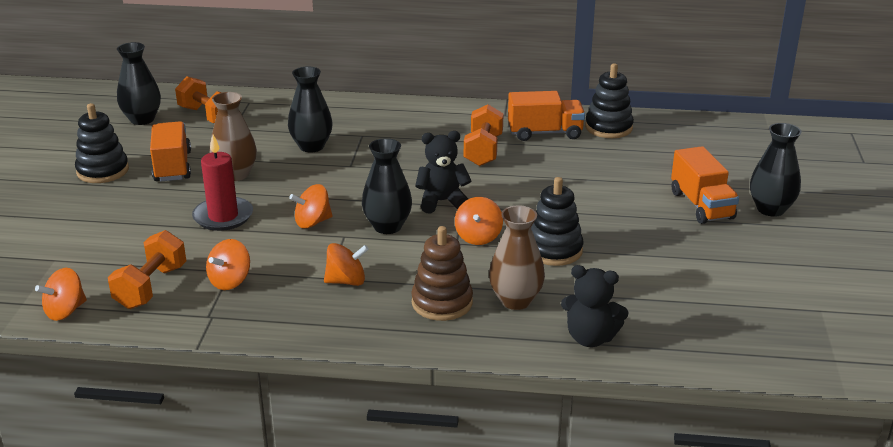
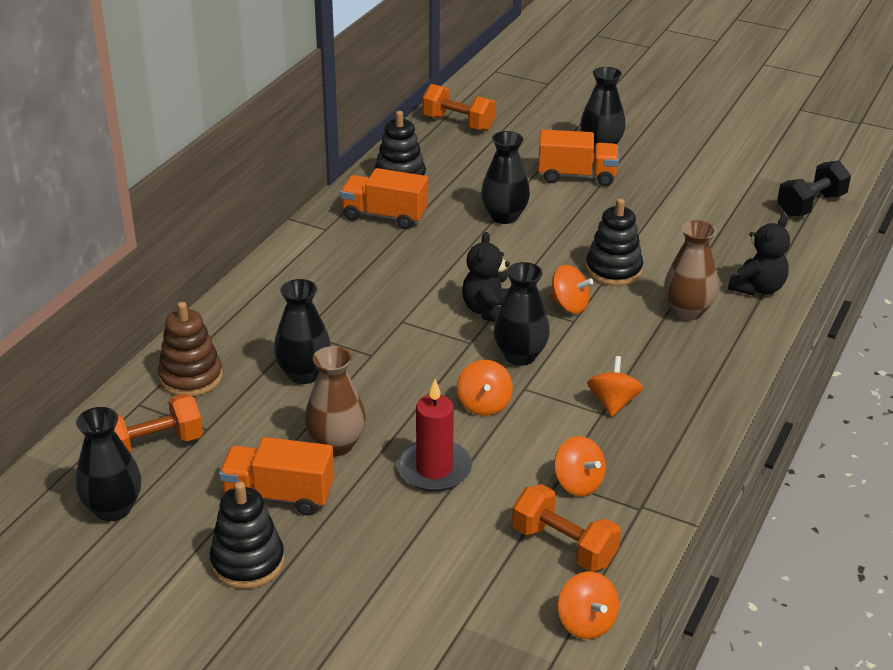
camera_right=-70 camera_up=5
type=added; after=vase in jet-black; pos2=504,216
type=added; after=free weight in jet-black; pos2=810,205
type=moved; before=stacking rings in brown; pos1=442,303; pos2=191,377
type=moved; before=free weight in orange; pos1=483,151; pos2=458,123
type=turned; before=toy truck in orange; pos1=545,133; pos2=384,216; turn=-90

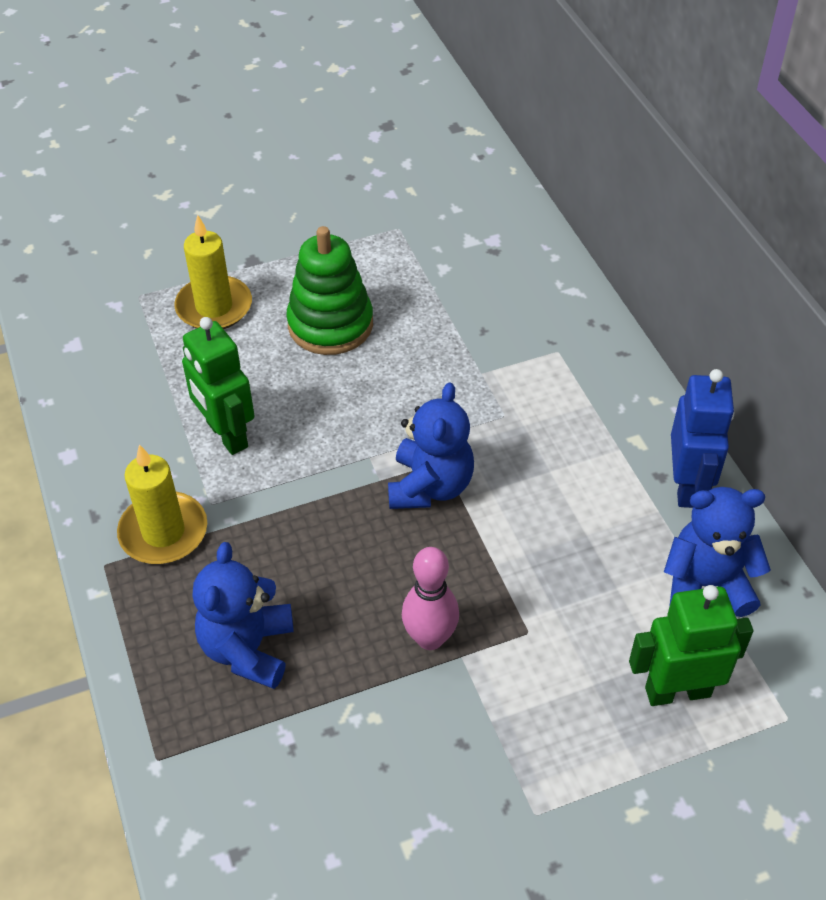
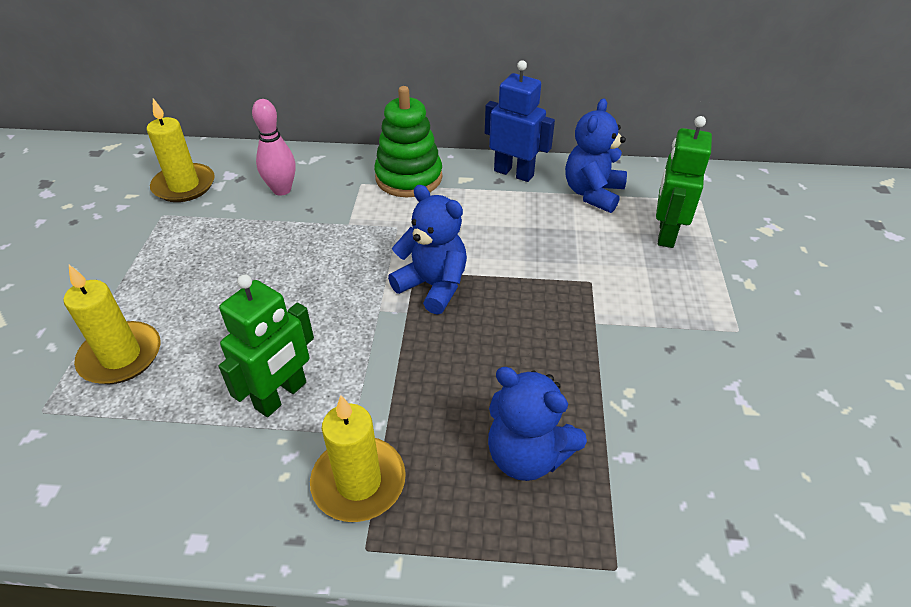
camera_right=-65 camera_up=-5
type=added; after=candle in yellow; pos2=184,186
type=moved; before=stacking rings in emerald; pos1=330,324; pos2=409,178
type=moved; before=skittle in rose-pink; pos1=430,638; pos2=282,190
type=turned; before=robot in emerald; pos1=226,435; pos2=281,396; turn=-45

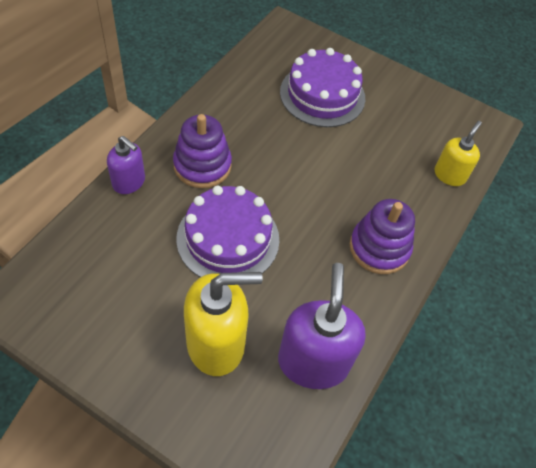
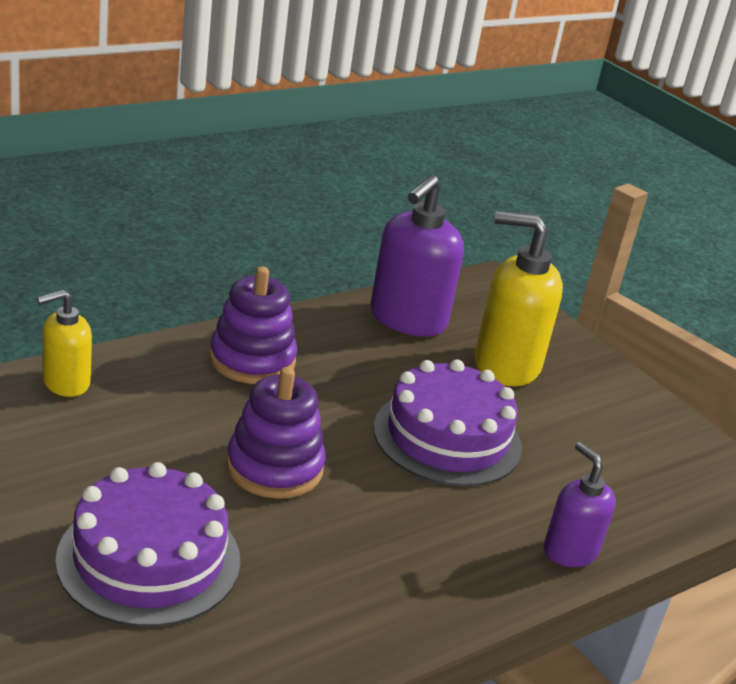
camera_right=-155 camera_up=-25
type=moved; before=stacking rings in purple; pos1=202,165; pos2=274,467

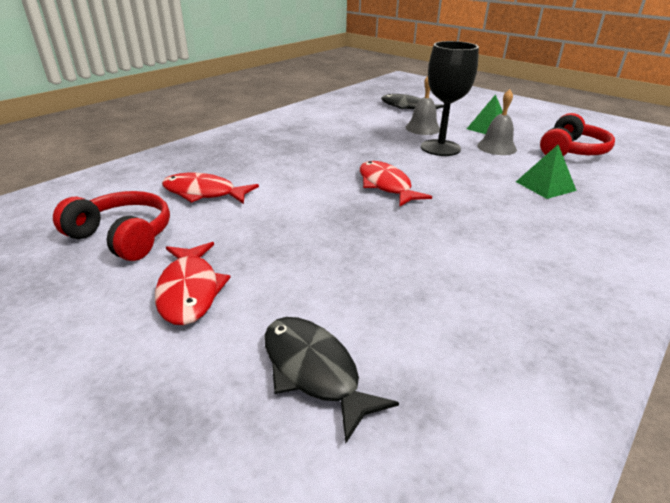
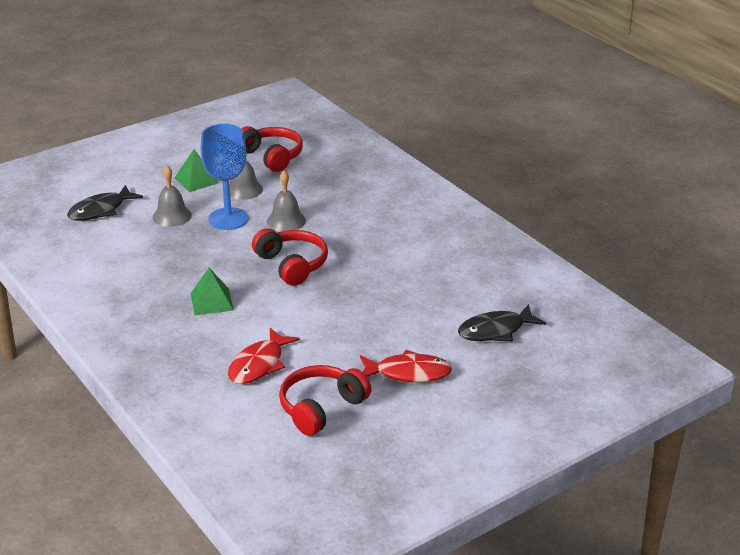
camera_right=-75 camera_up=0
type=added; after=hand bell in ash-grey; pos2=286,221
type=moved; before=pyramid shape in emerald; pos1=545,186; pos2=212,301
type=replaced; before=fish figure in crimson; after=headphones in crimson; pos1=386,185; pos2=292,265
type=recoloured; before=wine glass in jet-black; after=wine glass in royal blue; pos1=440,148; pos2=228,219

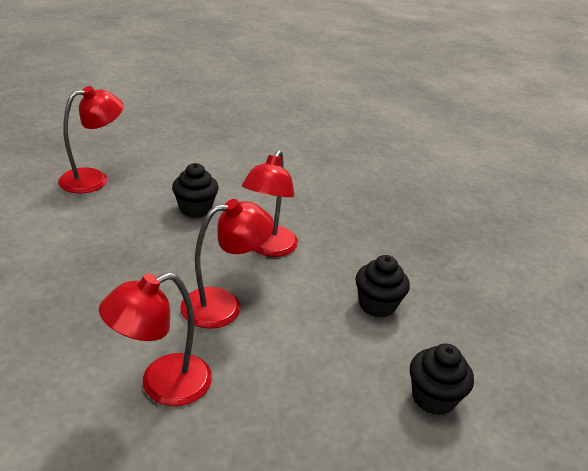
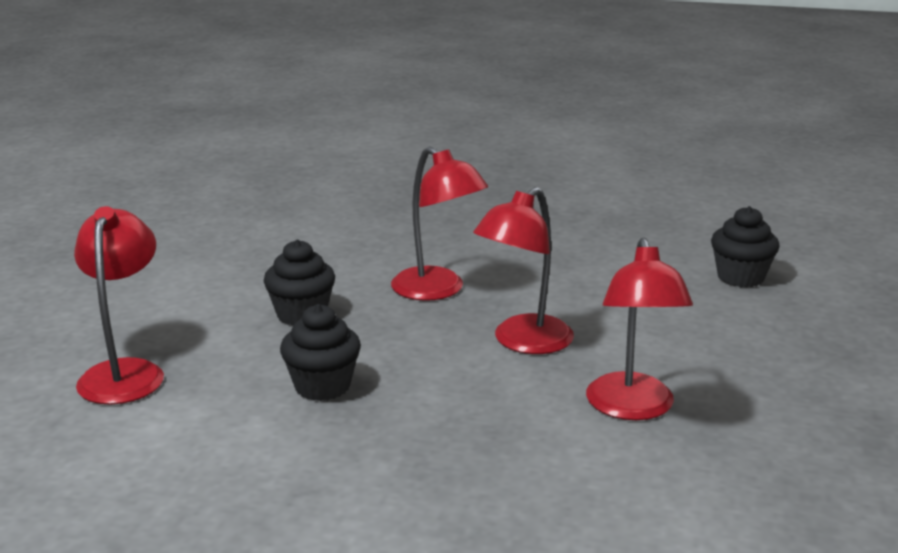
camera_right=-55 camera_up=-10
type=moved; before=fairy cake in jet-black; pos1=377,305; pos2=322,386
type=turned; before=lamp in crimson; pos1=224,305; pos2=523,342; turn=-150

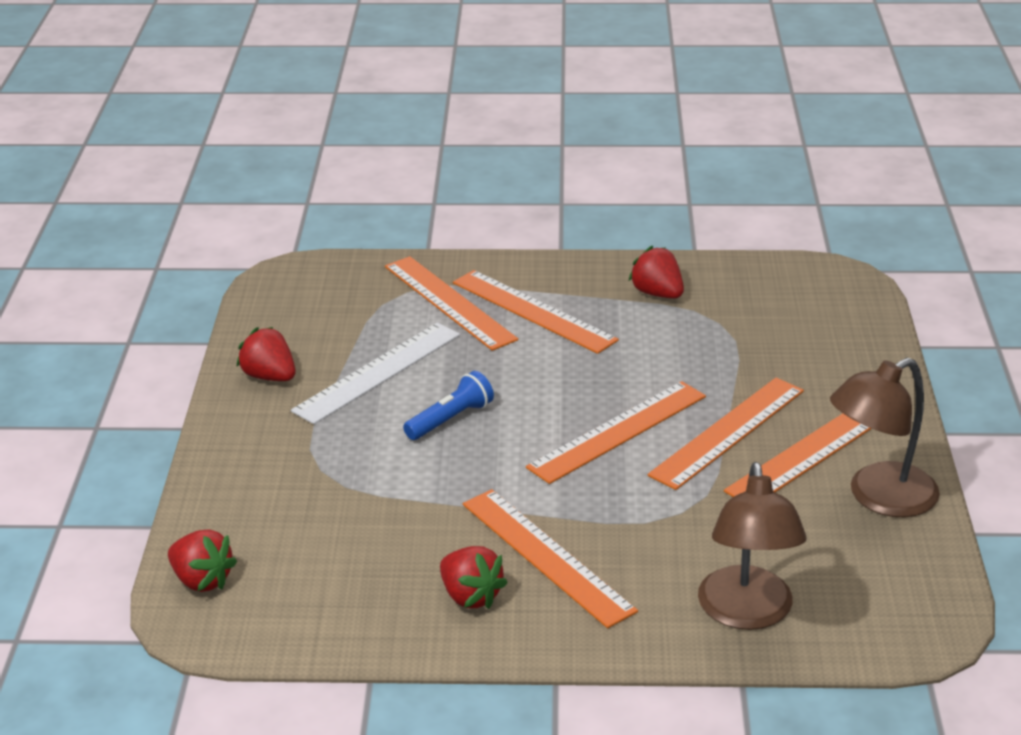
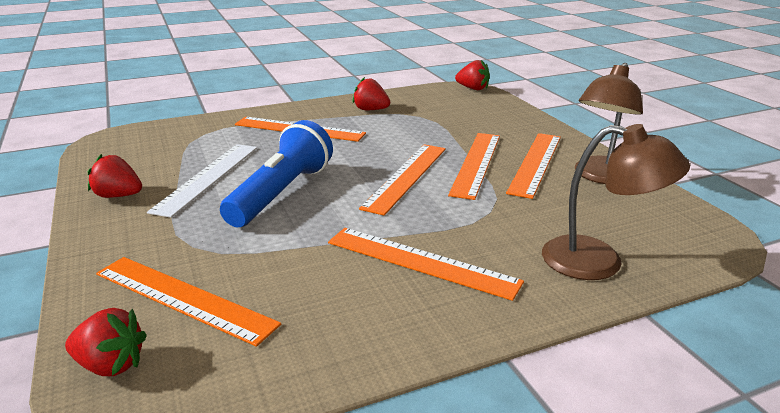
camera_right=-25 camera_up=-5
type=moved; before=ruler in orange; pos1=449,302; pos2=184,298
type=moved; before=strawberry in crimson; pos1=470,596; pos2=473,88
type=turned; before=lamp in brown; pos1=747,613; pos2=599,262; turn=-45
type=resized; before=torch in royal blue; pos1=450,419; pos2=281,193; scale=1.89

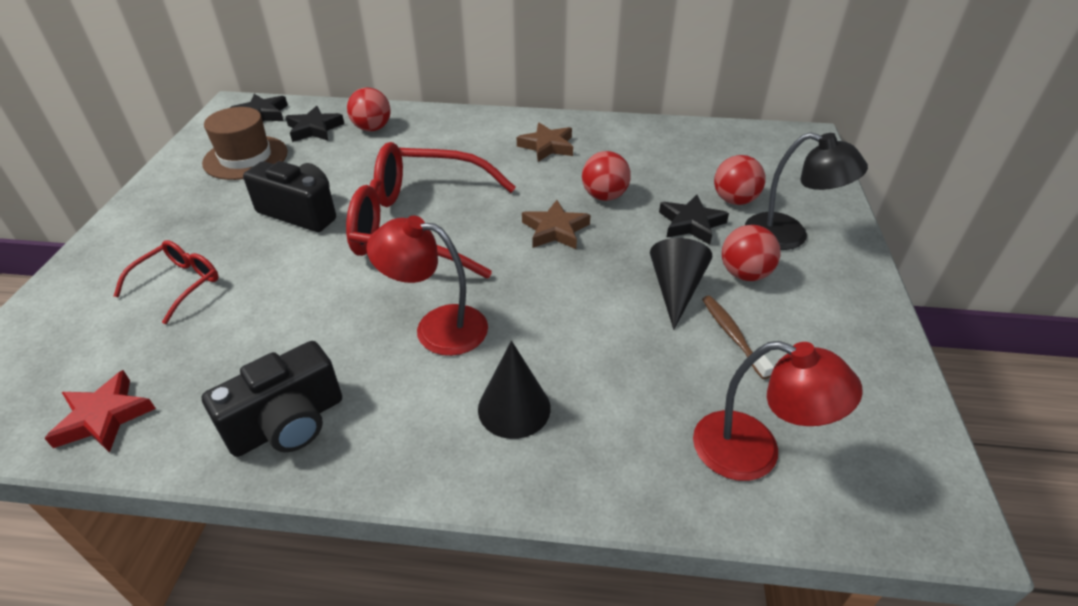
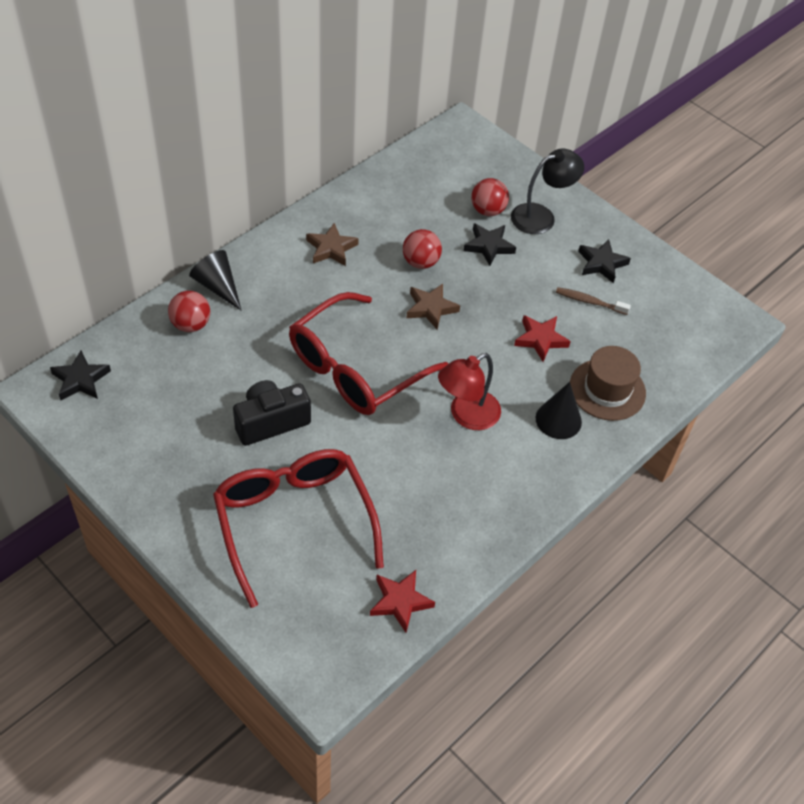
camera_right=-55 camera_up=10
type=removed; before=camera in jet-black; pos1=288,423
type=removed; before=lamp in crimson; pos1=754,452
type=removed; before=ball in crimson; pos1=744,274
type=added; after=star shape in crimson; pos2=540,339
type=moved; before=tall hat in brown; pos1=245,158; pos2=607,389
type=moved; before=star shape in jet-black; pos1=314,129; pos2=601,263
type=moved; before=cone in jet-black; pos1=675,290; pos2=217,286
type=resized; before=eyeglasses in crimson; pos1=178,285; pos2=294,523; scale=2.12

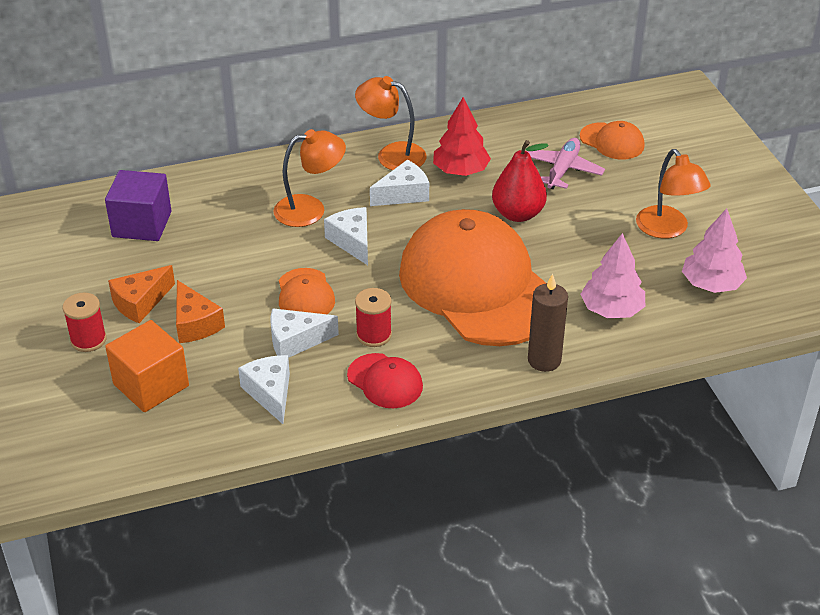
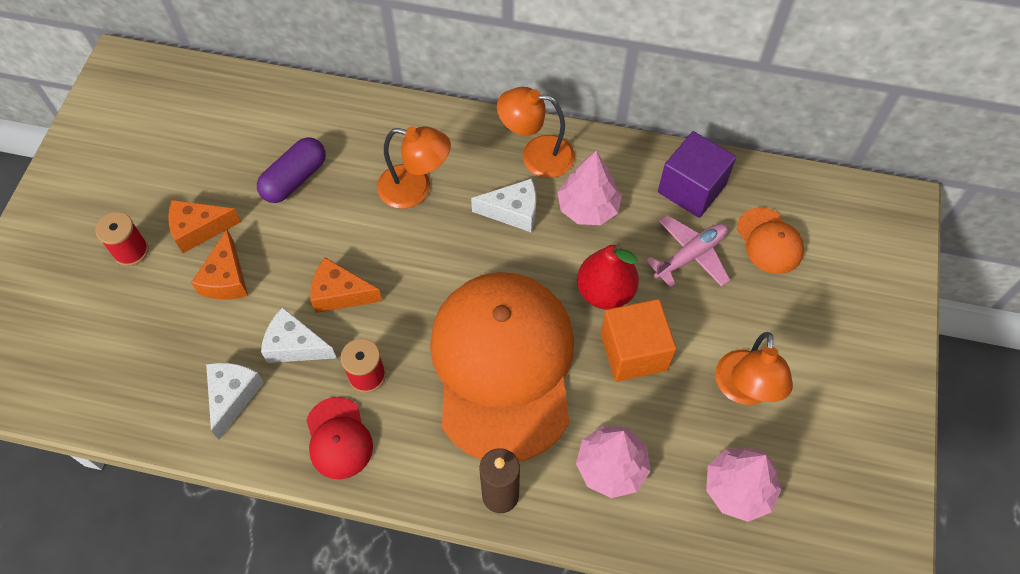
camera_right=30 camera_up=20
type=removed; before=cheese in white; pos1=352,241
type=added; after=pill in purple; pos2=295,179
type=moved; before=solid cube in purple; pos1=142,224; pos2=691,189
type=moved; before=solid cube in orange; pos1=151,385; pos2=633,352
type=replaced; before=peaked cap in orange; after=cheese in orange; pos1=305,295; pos2=340,294
type=recoloured; before=tree in crimson; after=tree in rose-pink; pos1=460,171; pos2=588,207
type=turned; before=lamp in orange; pos1=392,155; pos2=536,155; turn=-45

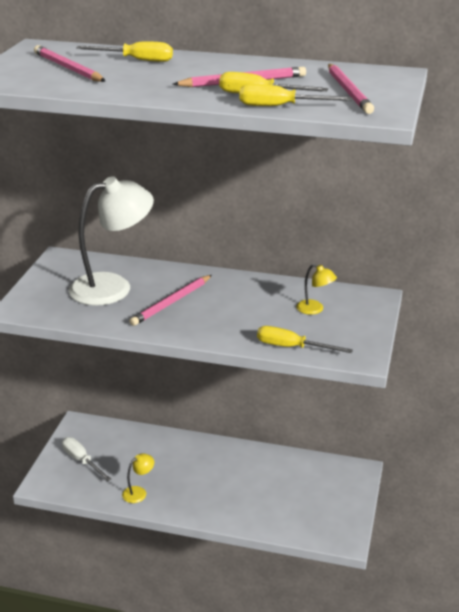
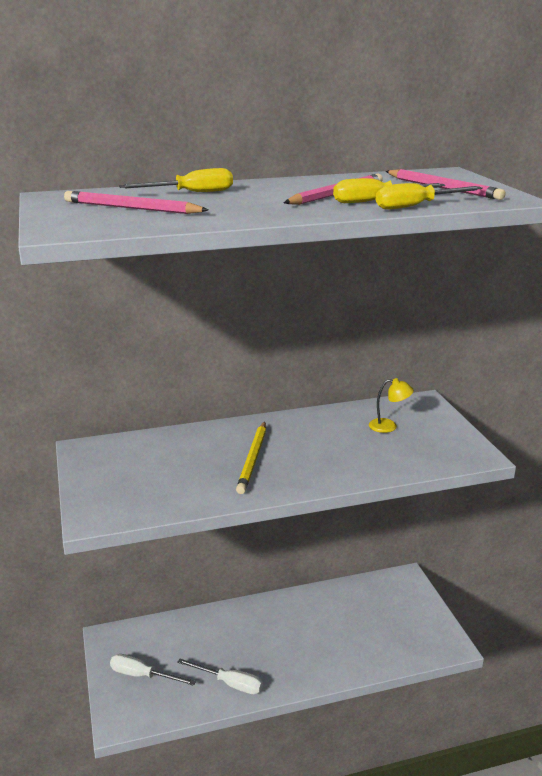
camera_right=-30 camera_up=-5
type=removed; before=lamp in white; pos1=113,286
type=removed; before=hand screwdriver in yellow; pos1=292,347
type=replaced; before=lamp in yellow; after=hand screwdriver in white; pos1=138,492; pos2=229,683
type=recoloured; before=lead pencil in rose-pink; after=lead pencil in yellow; pos1=171,302; pos2=253,459

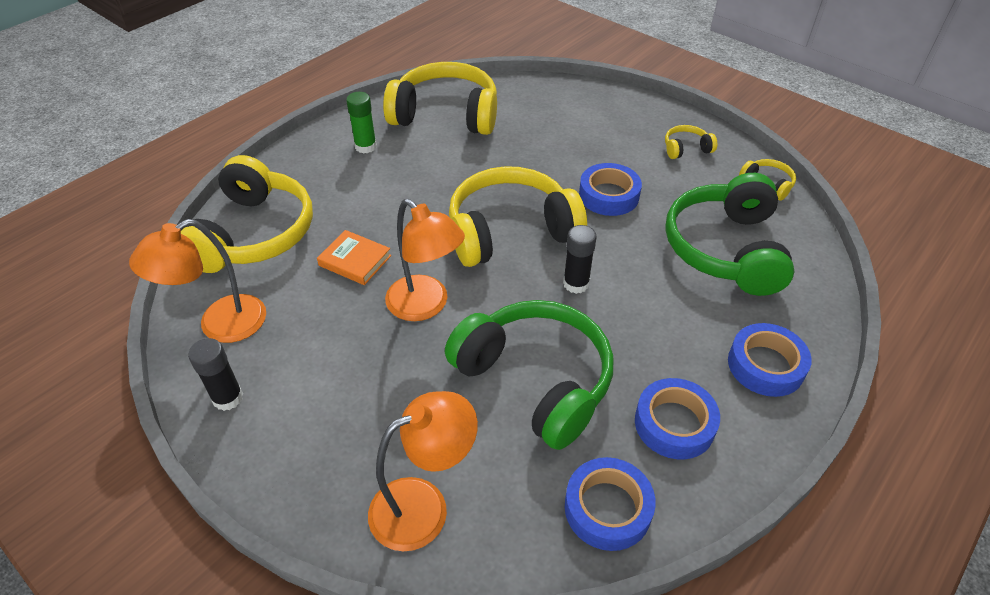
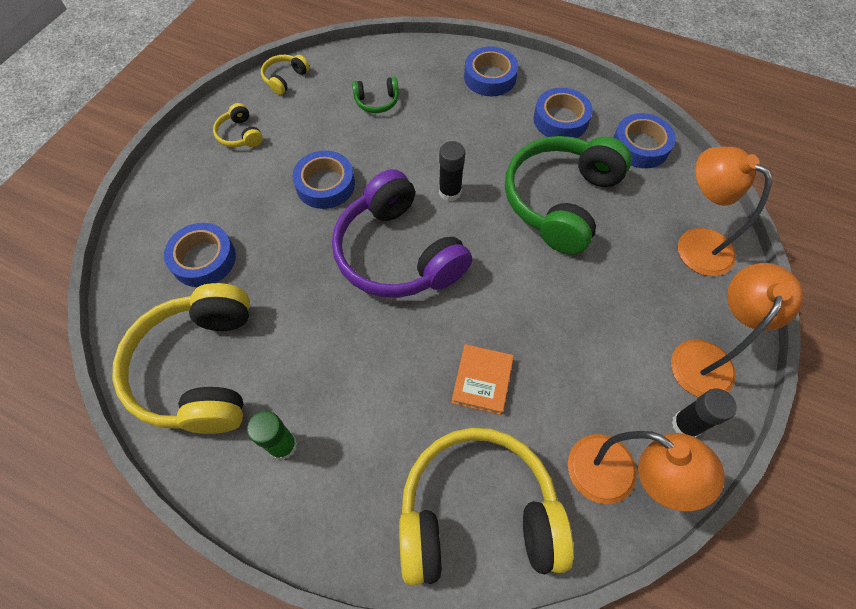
camera_right=-105 camera_up=15
type=added; after=roll of tape in royal blue; pos2=203,259
type=moved; before=lamp in orange; pos1=426,306; pos2=706,357
type=recoloured; before=headphones in yellow; after=headphones in purple; pos1=510,231; pos2=398,253
type=resized; before=headphones in emerald; pos1=725,249; pos2=377,101; scale=0.42

